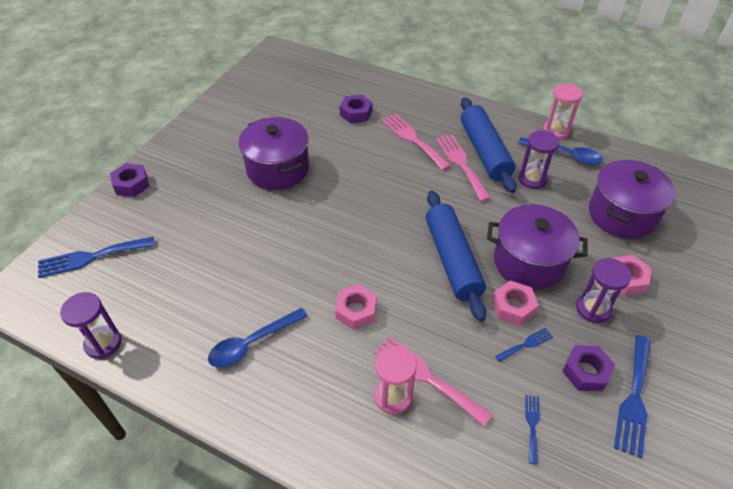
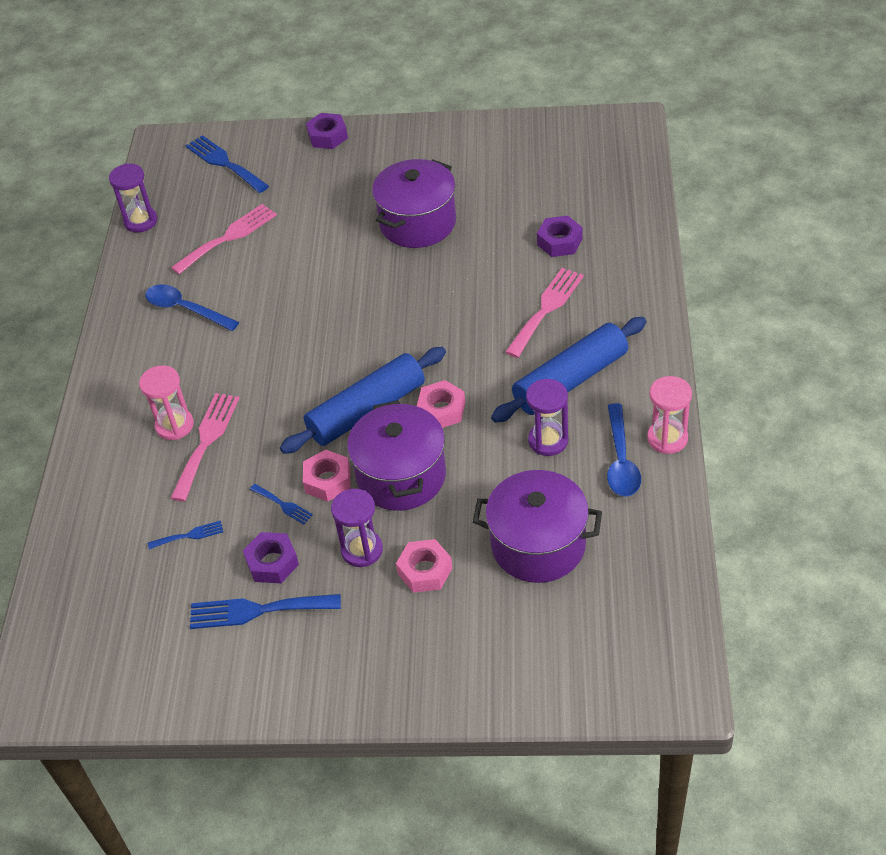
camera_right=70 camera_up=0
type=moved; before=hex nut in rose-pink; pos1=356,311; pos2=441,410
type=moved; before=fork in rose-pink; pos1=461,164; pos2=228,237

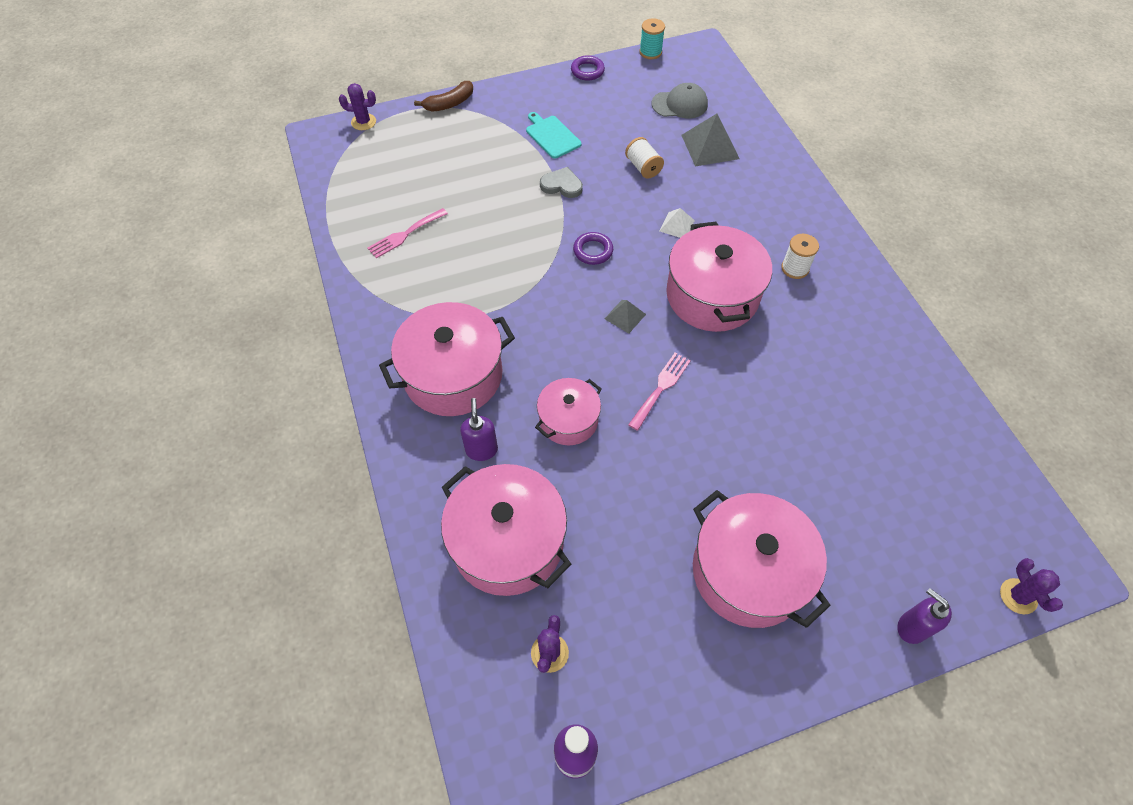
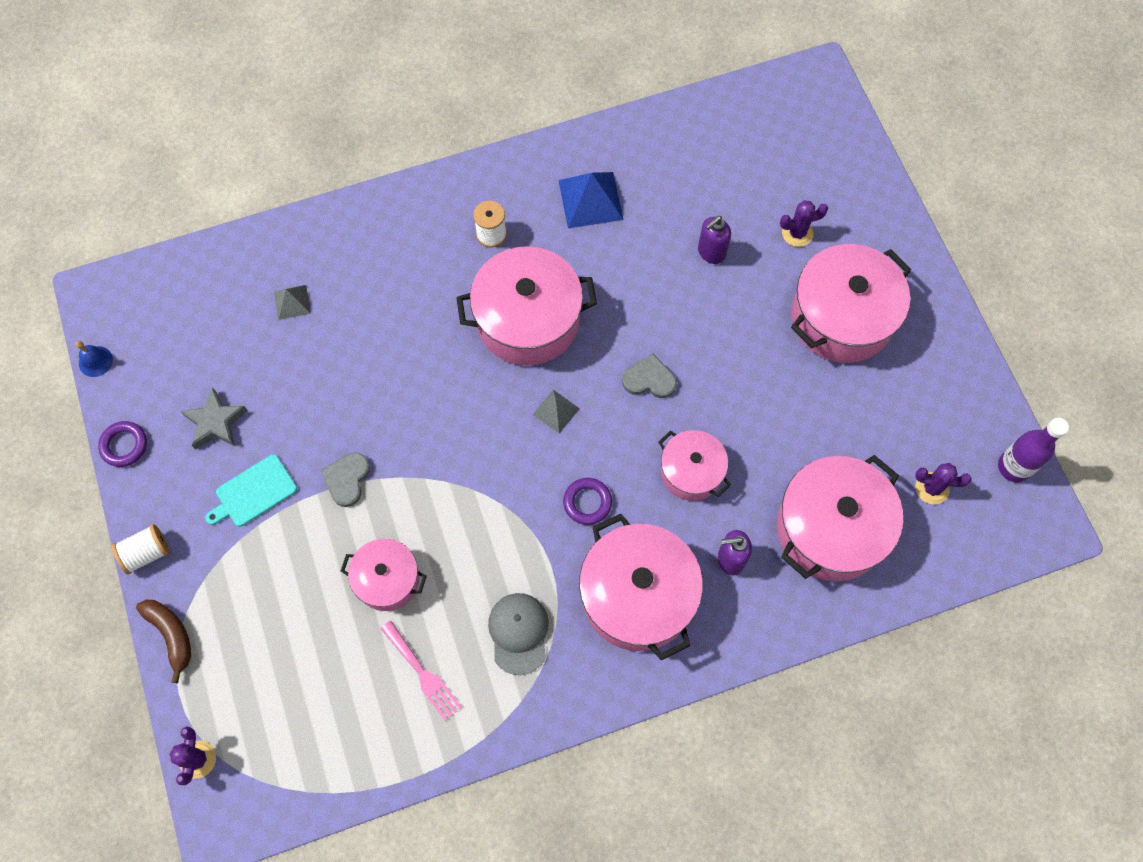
camera_right=-90 camera_up=10
type=removed; before=pyramid shape in white; pos1=677,225
type=added; after=star shape in ash-grey; pos2=215,422
type=added; after=stockpot in rose-pink; pos2=387,580
type=added; after=pyramid shape in royal blue; pos2=590,199
type=moved; before=hoop in purple; pos1=593,251; pos2=587,502
type=moved; before=bobbin in white; pos1=643,167; pos2=146,553
type=moved; before=peaked cap in ash-grey; pos1=680,104; pos2=518,633
type=moved; before=pump bottle in purple; pos1=911,627; pos2=711,252
type=moved; before=saguaro cactus in purple; pos1=1018,596; pos2=797,233
type=replaced; before=fork in rose-pink; after=heart in ash-grey; pos1=661,388; pos2=649,379
type=replaced; before=bobbin in turquoise; after=hand bell in royal blue; pos1=650,52; pos2=95,361
type=resized; before=pyramid shape in ash-grey; pos1=710,147; pos2=292,302; scale=0.56

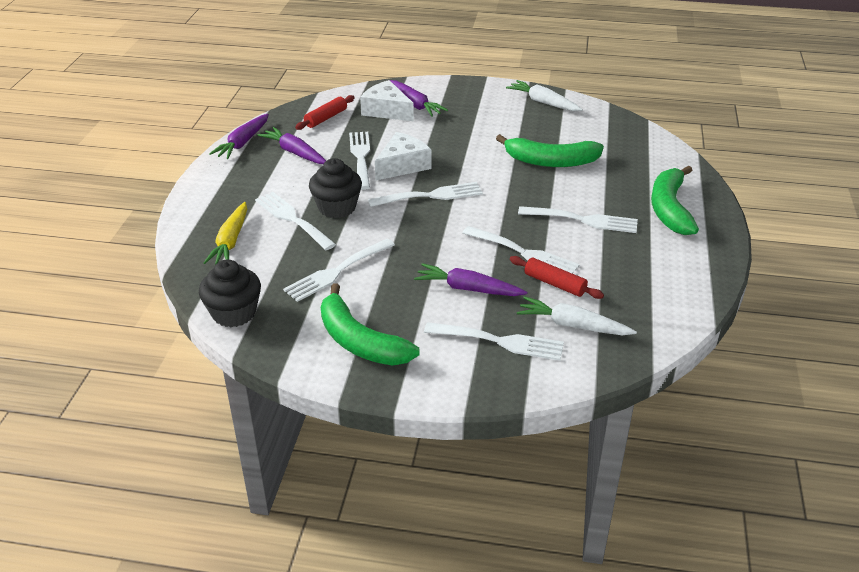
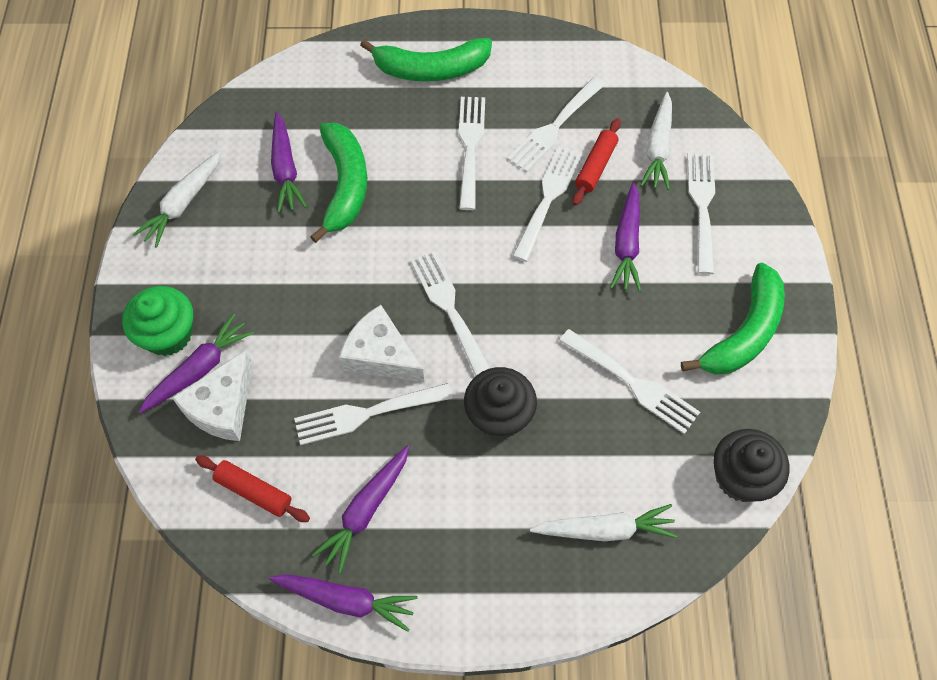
camera_right=-100 camera_up=25
type=added; after=fairy cake in emerald; pos2=168,334
type=added; after=toy carrot in purple; pos2=285,169
type=moved; before=fork in white; pos1=292,219; pos2=554,127
type=recoloured; before=toy carrot in yellow; after=toy carrot in white; pos1=231,241; pos2=605,529

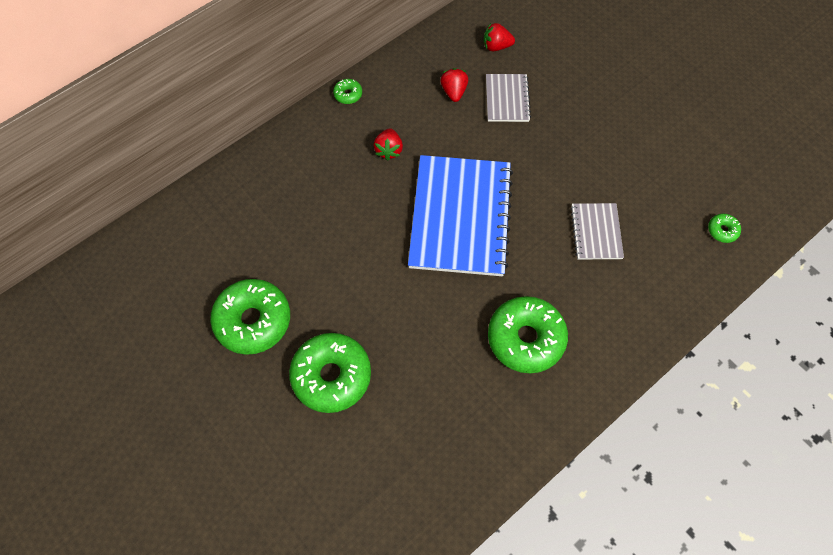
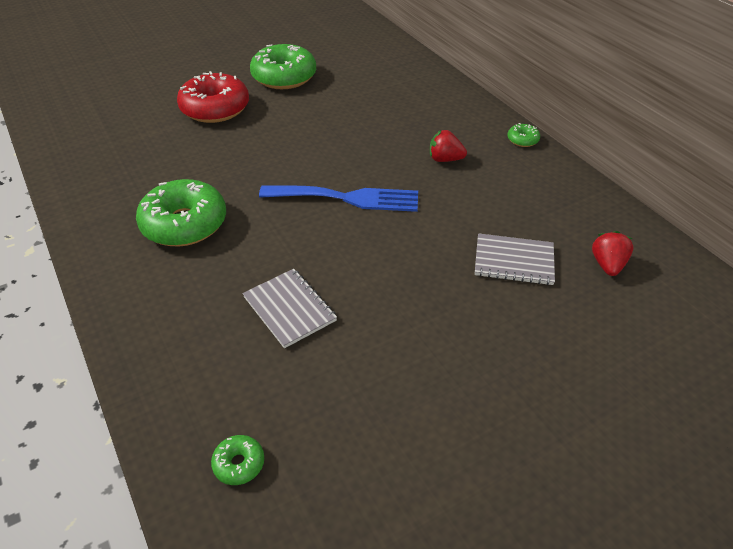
camera_right=100 camera_up=-20
type=removed; before=strawberry in crimson; pos1=454,92
type=replaced; before=exercise book in royal blue; after=fork in royal blue; pos1=460,217; pos2=347,198
type=recoloured; before=glazed donut in emerald; after=glazed donut in crimson; pos1=331,376; pos2=215,108
type=turned; before=exercise book in ash-grey; pos1=596,232; pos2=289,309; turn=45

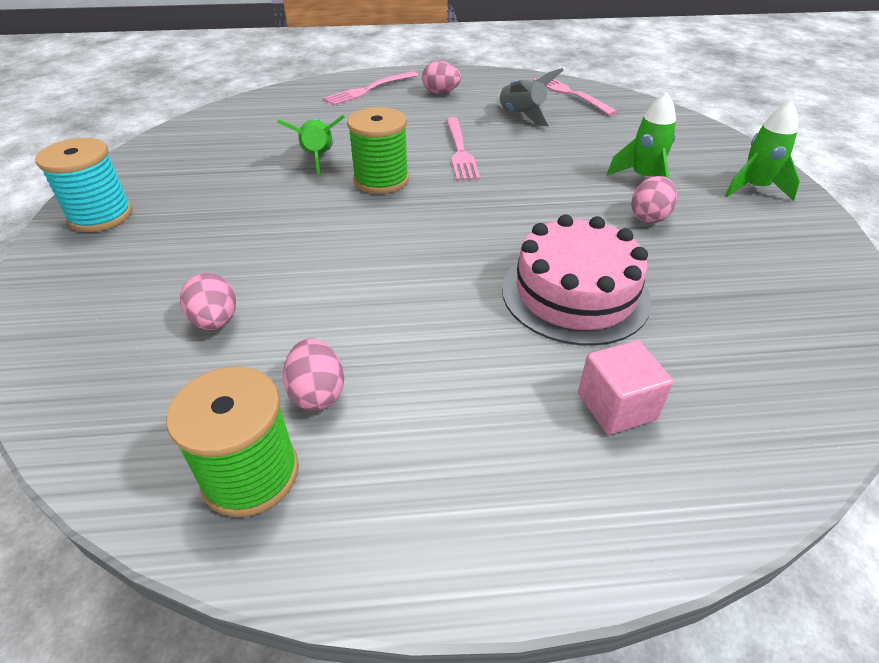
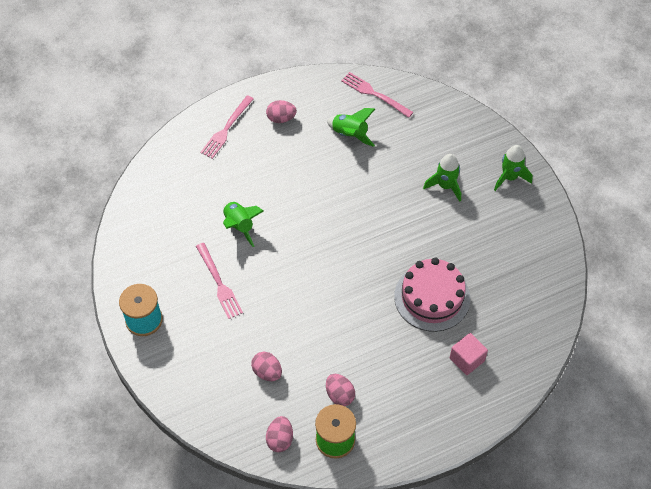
camera_right=-20 camera_up=15
type=removed; before=bobbin in emerald; pos1=381,180
type=moved; before=fork in rose-pink; pos1=460,151; pos2=219,283
type=moved; before=egg shape in rose-pink; pos1=649,217; pos2=280,439
type=recoloured; before=toy rocket in ash-grey; after=toy rocket in emerald; pos1=521,116; pos2=350,134

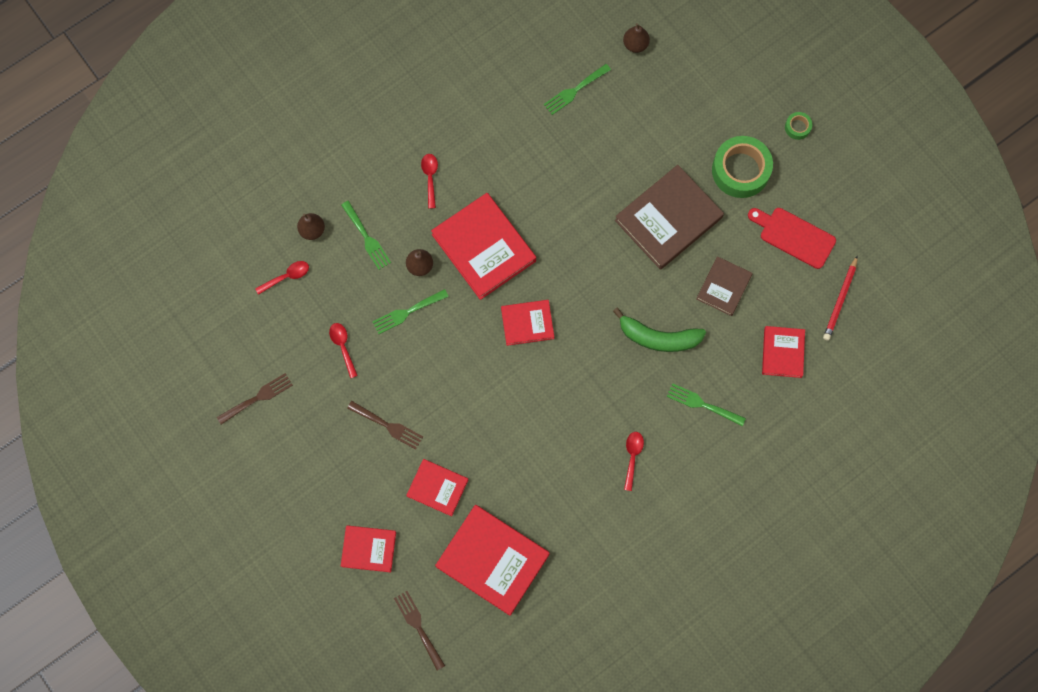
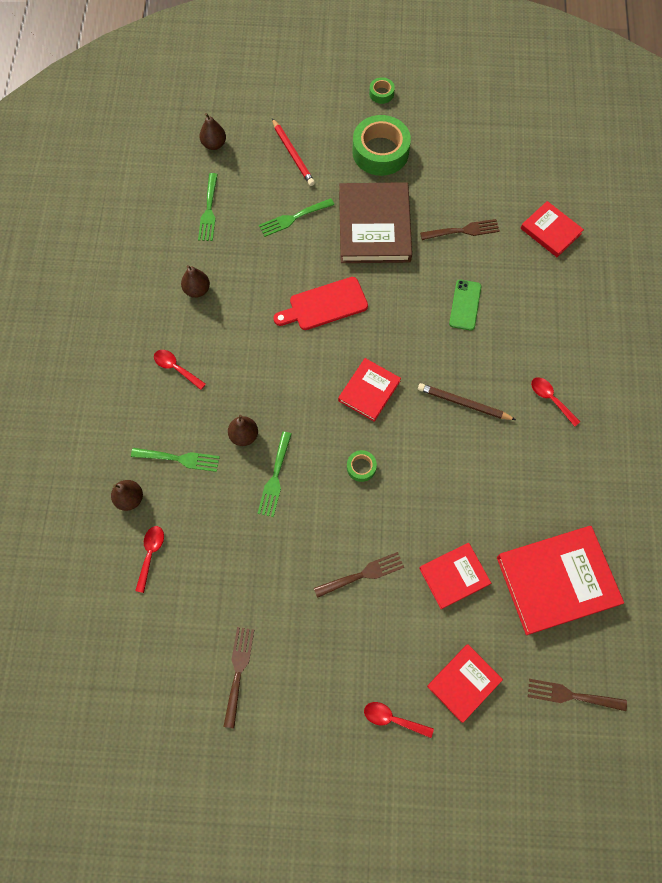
camera_right=-50 camera_up=-5
type=removed; before=book in crimson; pos1=484,248
type=added; after=toy pear in brown; pos2=197,290
type=added; after=roll of tape in emerald; pos2=361,467
type=added; after=lead pencil in brown; pos2=463,403
type=moved; before=spoon in crimson; pos1=343,347; pos2=393,719
type=moved; before=fork in emerald; pos1=702,404; pos2=293,218
type=moved; before=chopping board in crimson; pos1=794,236; pos2=324,305
type=moved; before=lead pencil in crimson; pos1=840,300; pos2=293,154
type=replaced; before=banana in emerald; after=mobile phone in emerald; pos1=658,337; pos2=465,305
type=replaced; before=book in brown; after=fork in brown; pos1=724,287; pos2=463,230

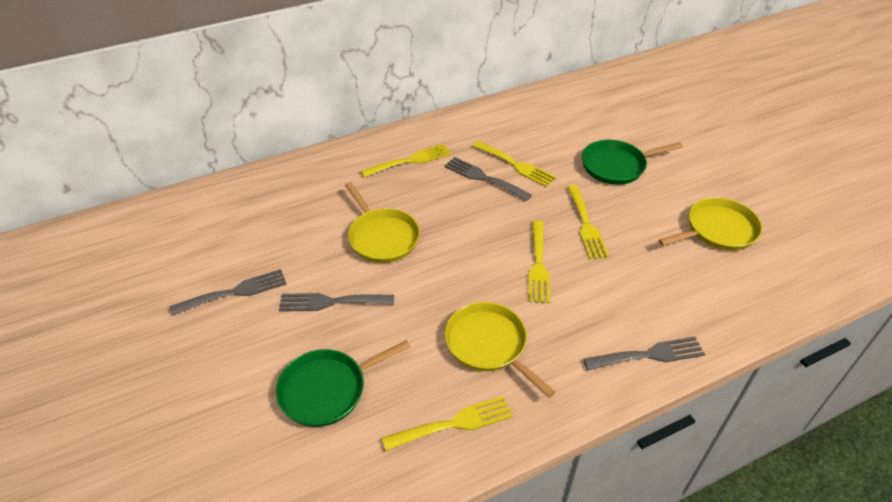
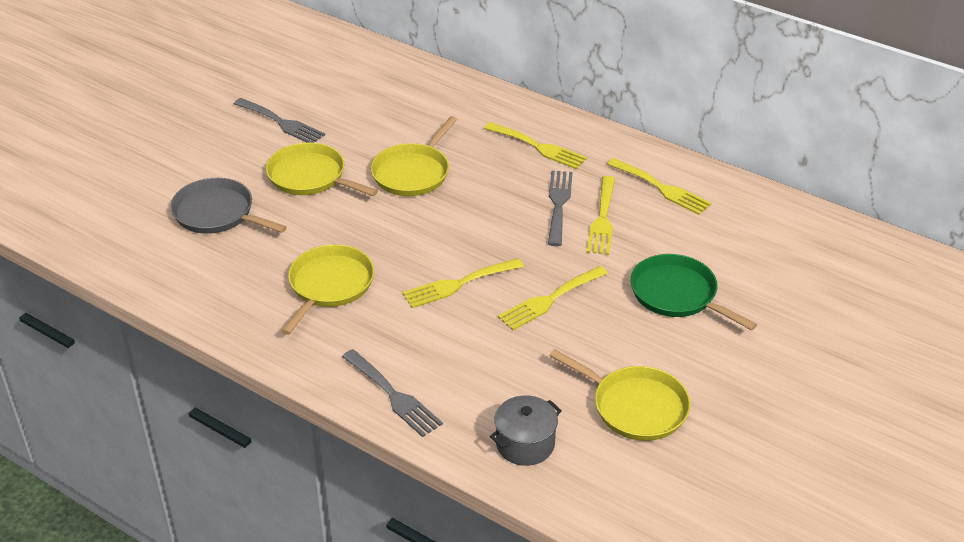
camera_right=60 camera_up=-5
type=added; after=stockpot in ash-grey; pos2=525,444
type=moved; before=fork in yellow; pos1=454,423; pos2=662,188
type=replaced; before=fork in ash-grey; after=frying pan in yellow; pos1=331,302; pos2=310,177
type=recoloured; before=frying pan in emerald; after=frying pan in ash-grey; pos1=327,390; pos2=217,213

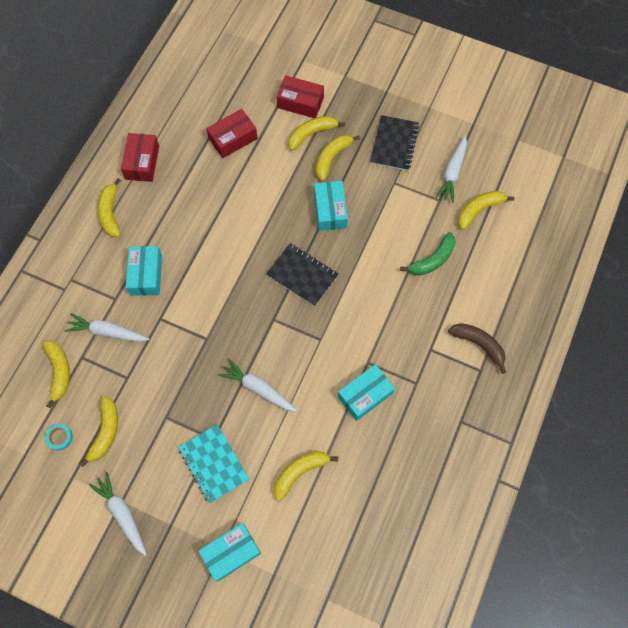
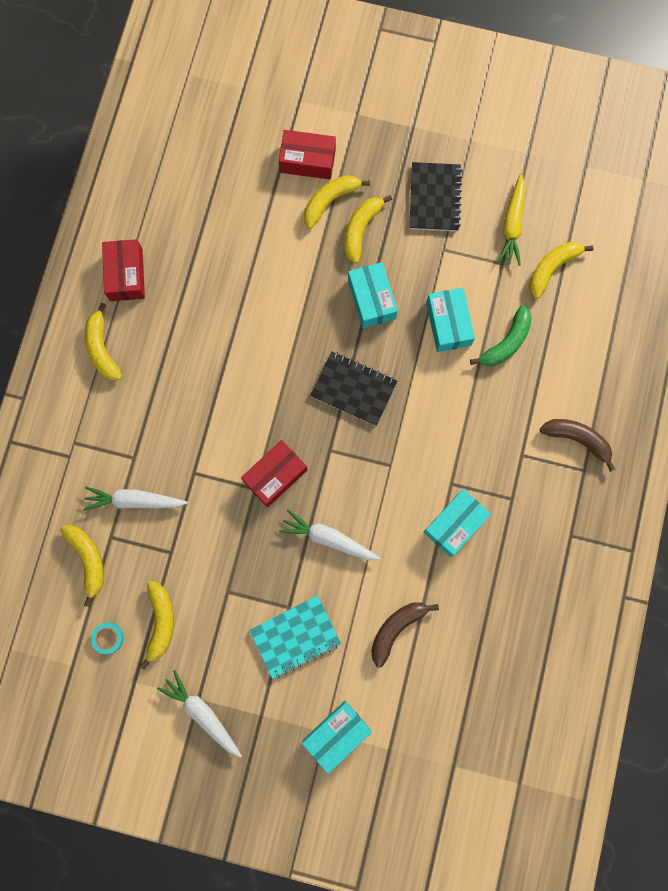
camera_right=-10 camera_up=10
type=moved; before=package in turquoise; pos1=146,275; pos2=448,324
type=moved; before=package in crimson; pos1=233,139; pos2=275,475
type=recoloured; before=banana in yellow; after=banana in brown; pos1=300,472; pos2=396,629
type=recoloured; before=toy carrot in white; after=toy carrot in yellow; pos1=452,173; pos2=512,225
type=turned; before=exercise book in turquoise; pos1=213,463; pos2=295,636; turn=-75

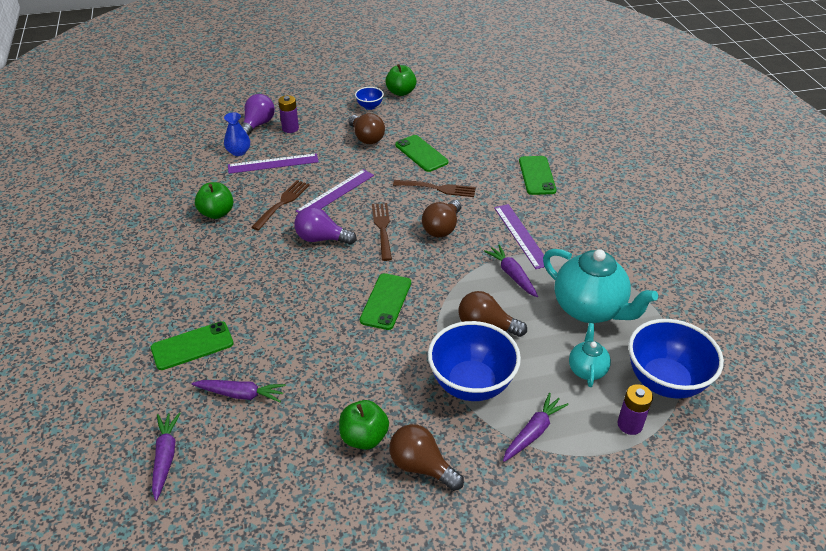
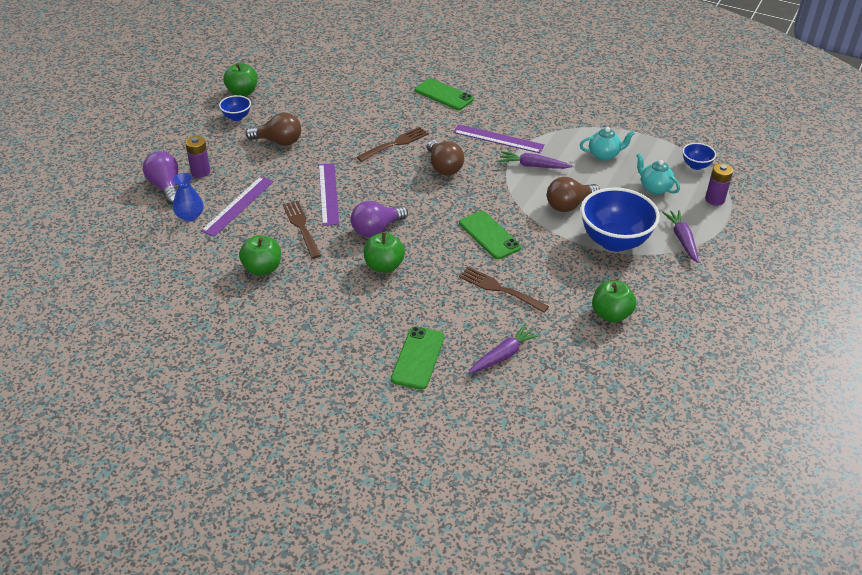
camera_right=-50 camera_up=0
type=removed; before=toy carrot in purple; pos1=165,457
type=removed; before=lightbulb in brown; pos1=421,466
type=removed; before=mobile phone in emerald; pos1=421,153
type=added; after=apple fruit in emerald; pos2=384,266
type=moved; before=fork in brown; pos1=382,229; pos2=500,289
type=resized; before=teapot in turquoise; pos1=589,309; pos2=604,155; scale=0.51
type=resized; before=serving bowl in royal blue; pos1=665,381; pos2=696,166; scale=0.47

